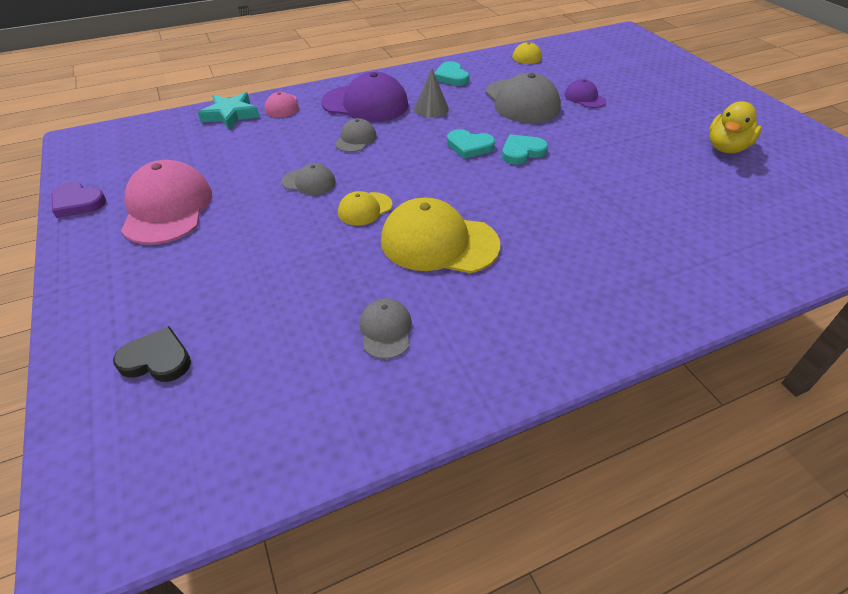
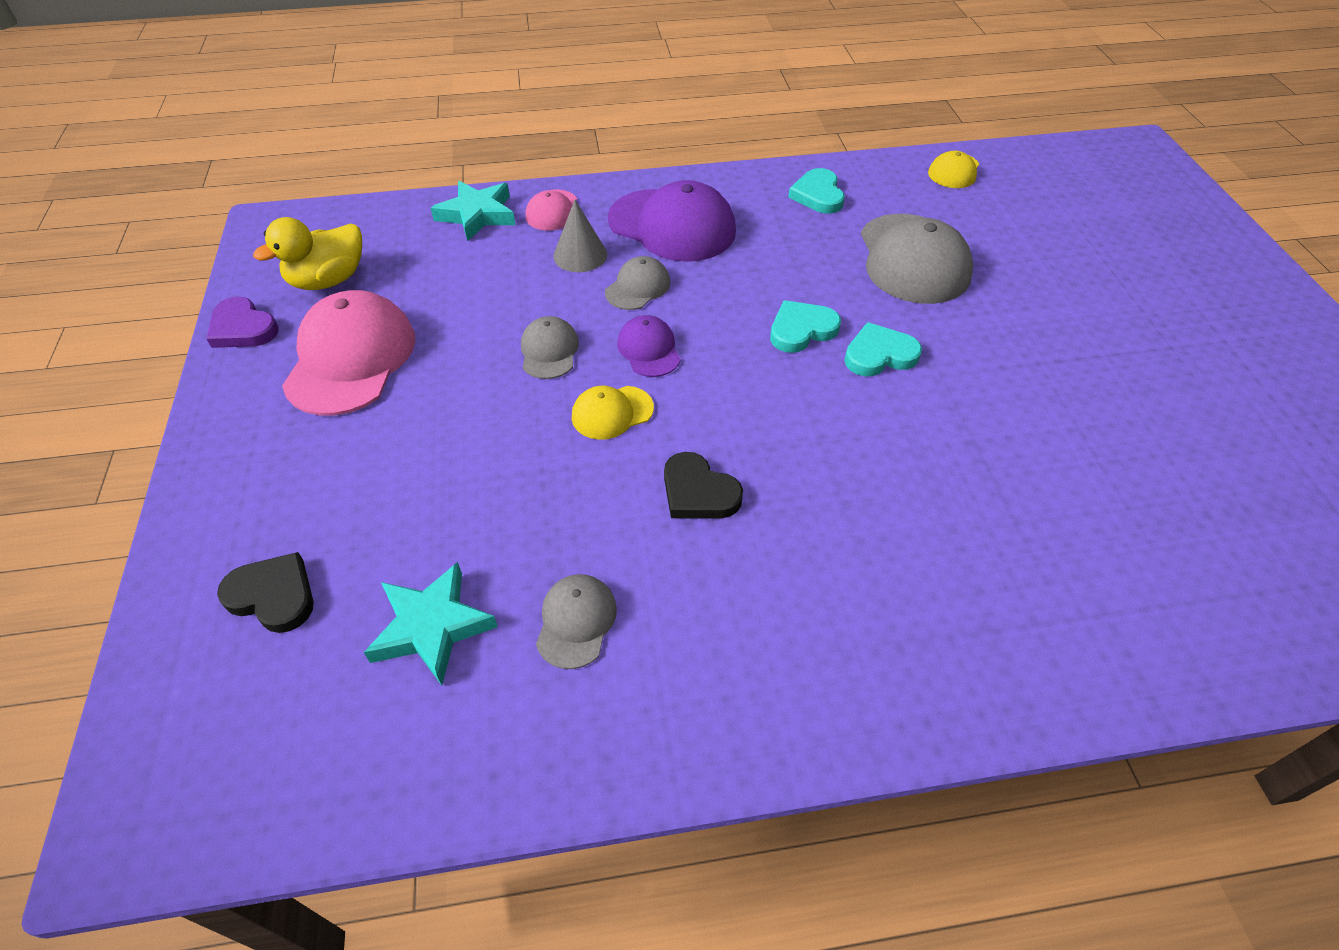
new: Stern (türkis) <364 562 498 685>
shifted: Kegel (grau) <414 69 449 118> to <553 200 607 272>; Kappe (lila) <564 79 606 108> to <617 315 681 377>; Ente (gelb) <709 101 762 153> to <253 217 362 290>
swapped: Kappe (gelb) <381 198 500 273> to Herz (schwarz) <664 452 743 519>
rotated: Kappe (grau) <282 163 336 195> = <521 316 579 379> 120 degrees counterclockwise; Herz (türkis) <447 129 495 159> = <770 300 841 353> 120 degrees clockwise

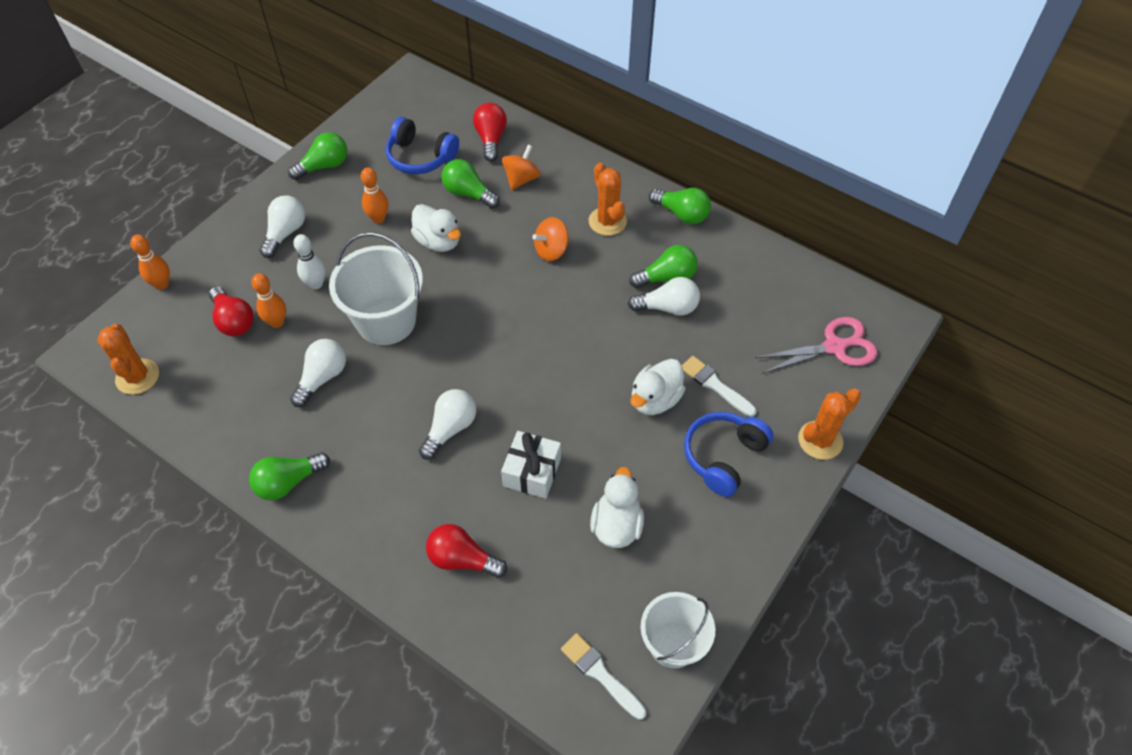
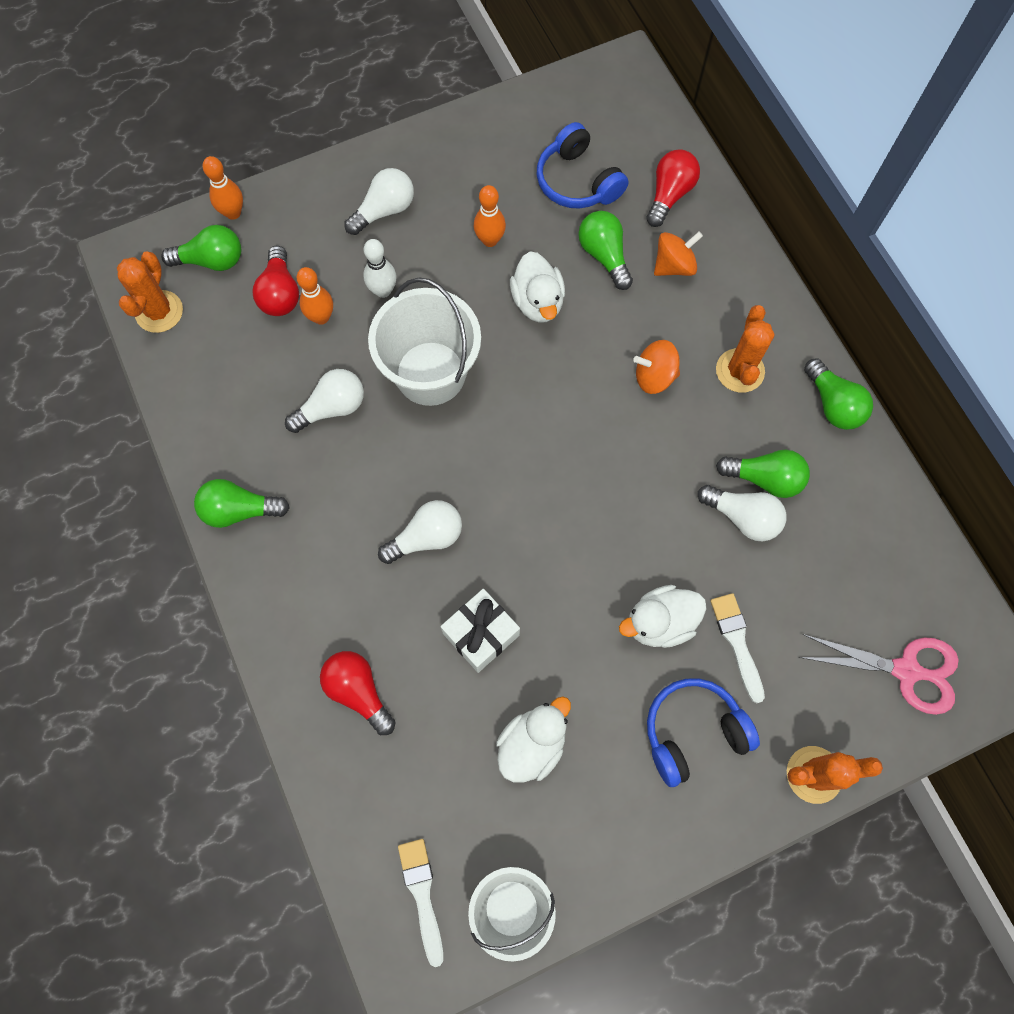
shifted: Glühbirne (grün) <288 132 347 180> to <161 225 241 271>

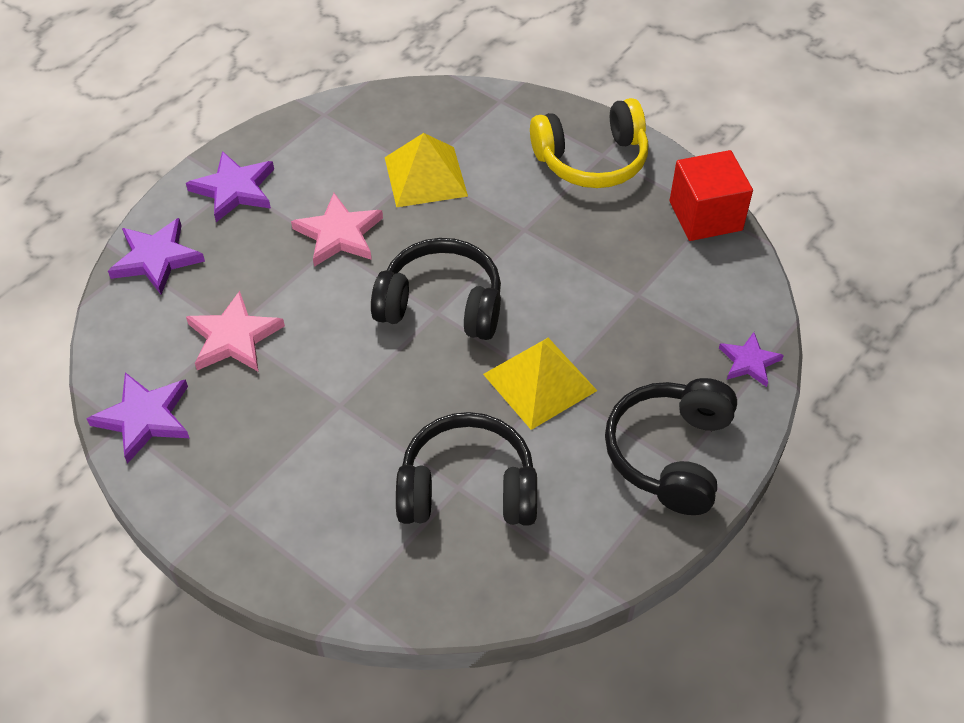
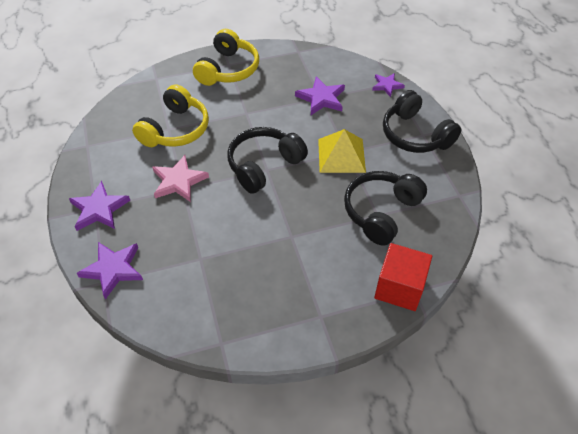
gone: Stern (rosa) <186 291 285 371>
shifted: Stern (lila) <86 372 189 464> to <295 76 345 115>; Kubus (rot) <669 150 753 241> to <374 243 432 311>
swapped: Pyramide (gelb) <385 133 468 208> to Kopfhörer (gelb) <132 84 209 147>

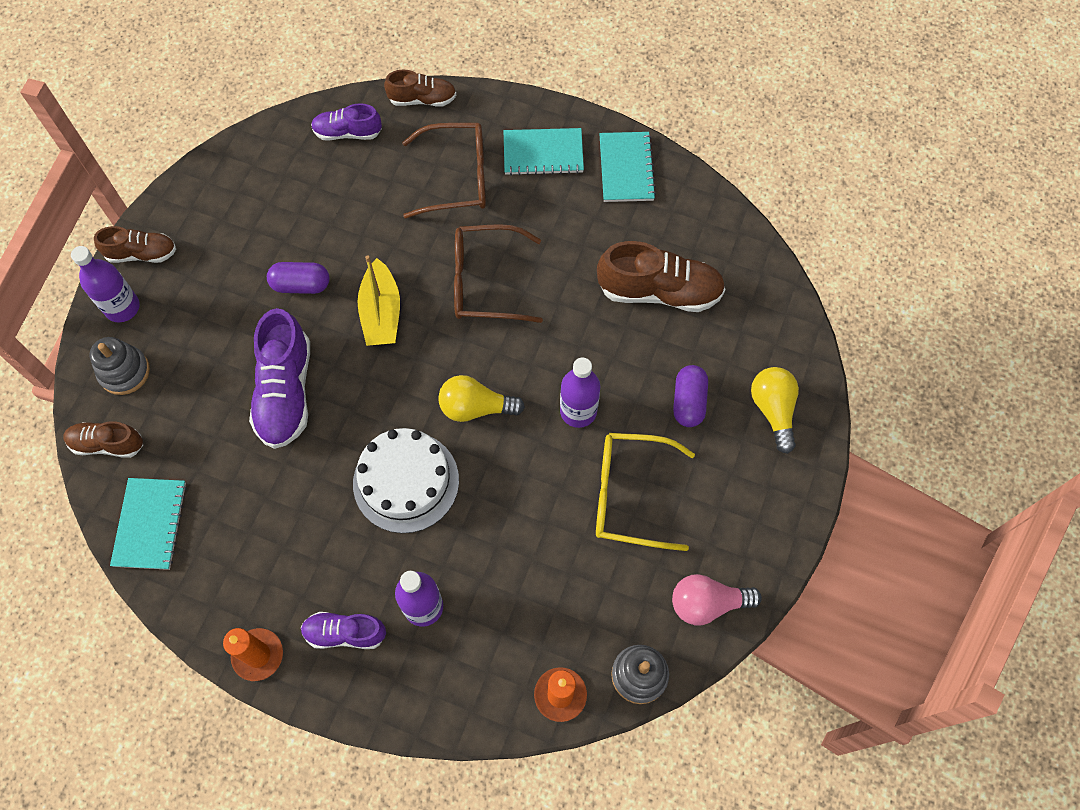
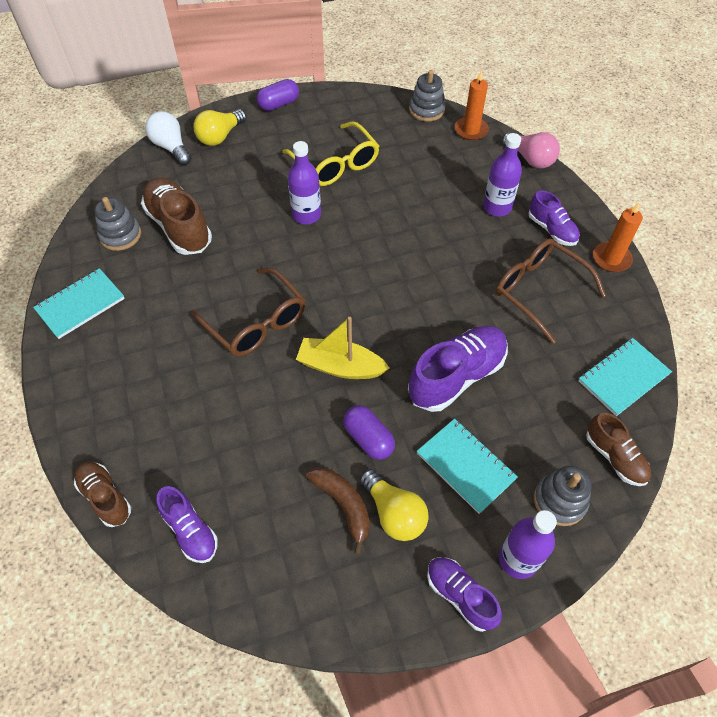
gone: Kuchen (weiß) <353 428 459 533>
new: Stapelspielzeug (grau) <94 197 141 251>; Glühbirne (weiß) <145 111 192 165>; Banane (braun) <306 468 370 555>
shifted: Brille (braun) <402 123 486 218> to <496 238 606 344>; Glühbirne (gelb) <438 375 525 422> to <360 469 429 541>; Notizbuch (türkis) <504 128 584 176> to <417 418 518 514>; Glühbirne (rosa) <672 574 762 625> to <502 132 560 168>; Kapsel (lila) <673 365 708 427> to <257 79 299 111>
repainted: Schuh (braun) <94 226 176 263> to Schuh (lila) <427 557 502 632>
rotated: Boot (gelb) <357 255 400 346> = <296 317 390 379> 120 degrees counterclockwise

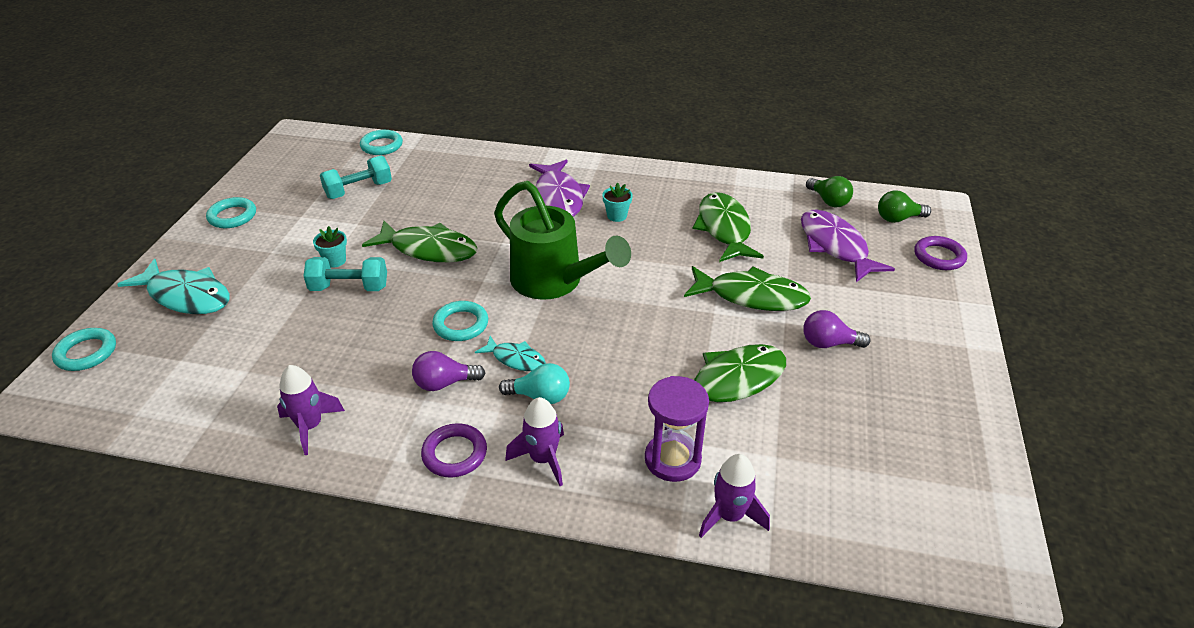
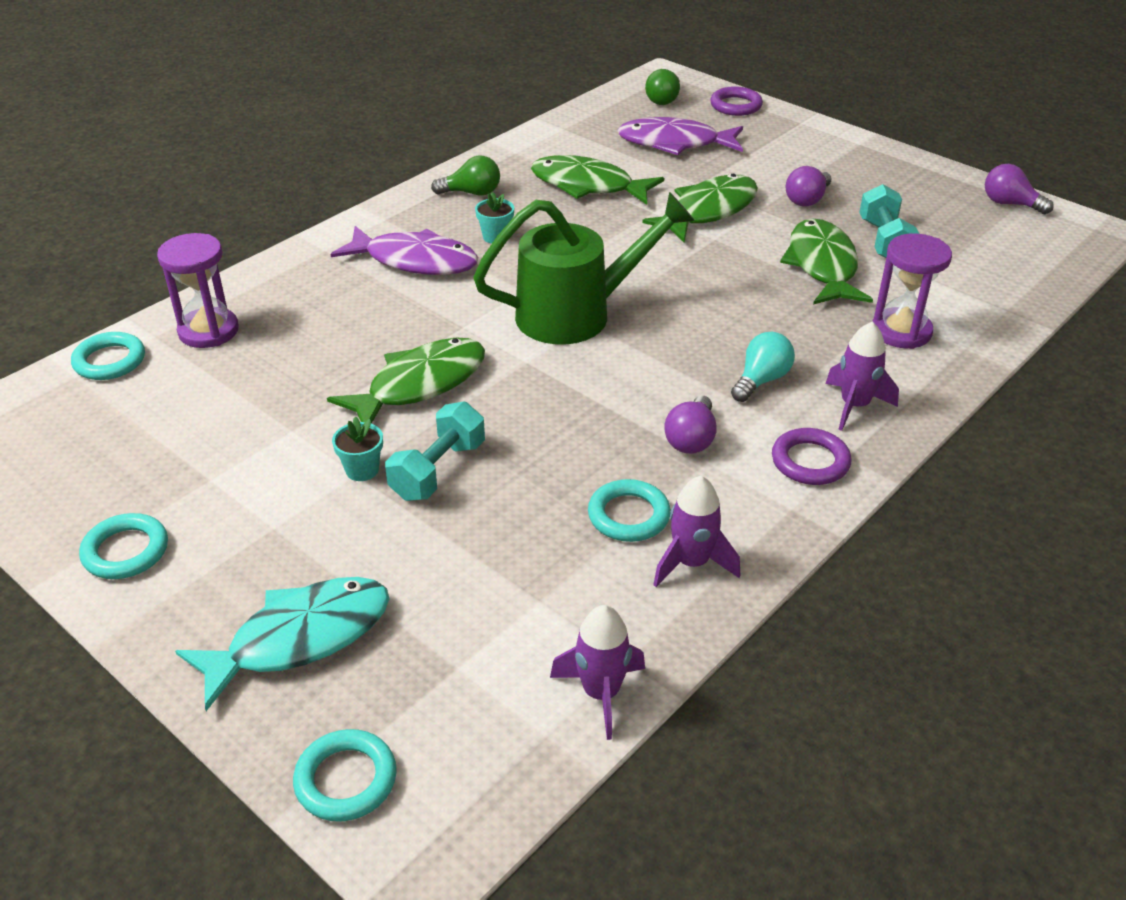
gone: Fisch (türkis) <475 336 546 371>
new: Sanduhr (lila) <157 233 239 348>; Glühbirne (lila) <985 164 1054 214>
shifted: Hantel (türkis) <320 156 392 199> to <859 184 919 258>; Ring (türkis) <432 301 488 341> to <588 479 671 542>; Rakete (lila) <699 454 770 538> to <550 605 645 740>; Glühbirne (grün) <806 176 853 207> to <431 155 500 196>

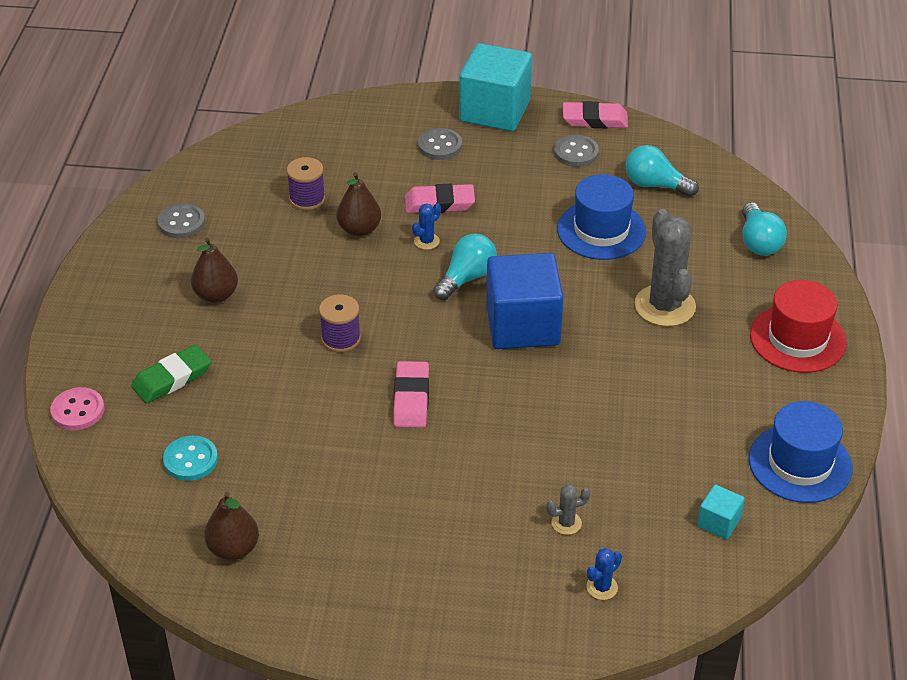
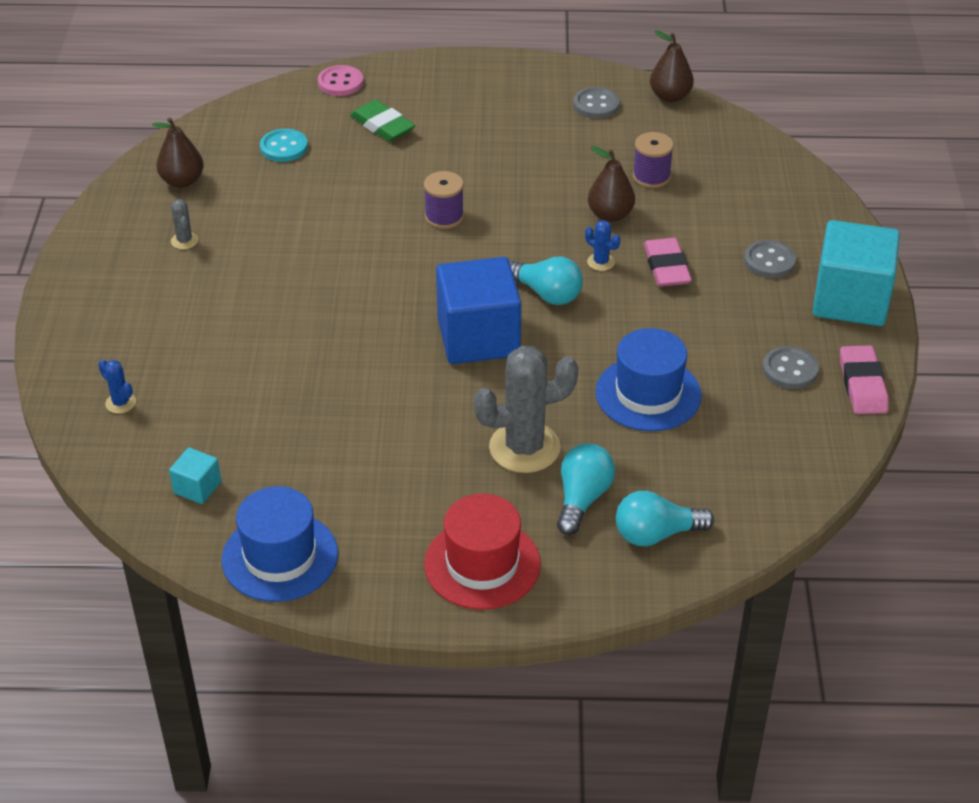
gone: Radiergummi (rosa) <393 361 429 428>
shifted: Birne (braun) <191 238 238 303> to <650 30 694 103>; Kaktus (grau) <546 484 590 535> to <171 199 199 249>; Glühbirne (türkis) <625 145 699 197> to <557 443 615 535>

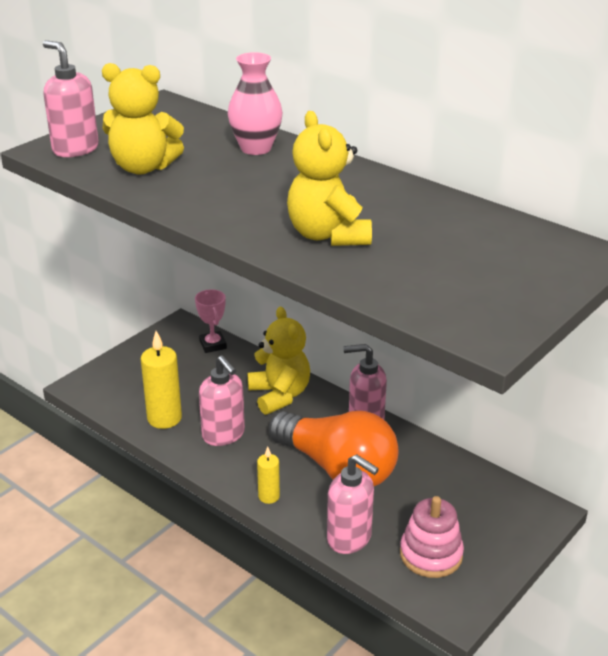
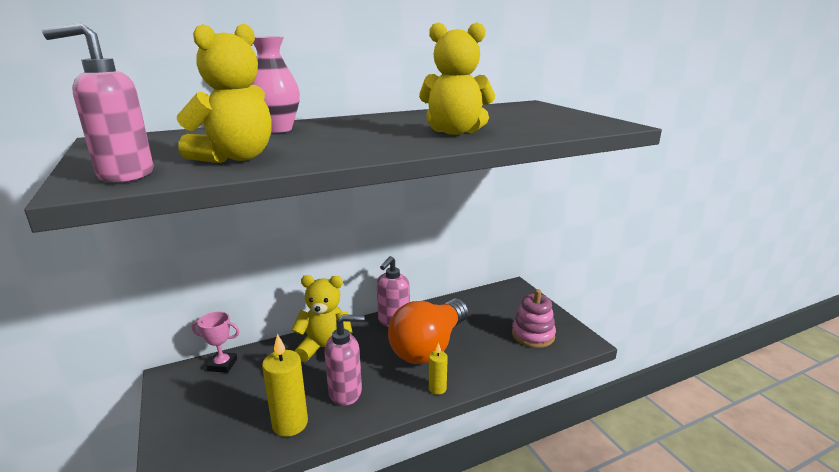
gone: Seifenspender (rosa) <327 454 379 554>
rotated: Glühbirne (orange) <269 411 399 486> = <388 299 468 364> 150 degrees clockwise

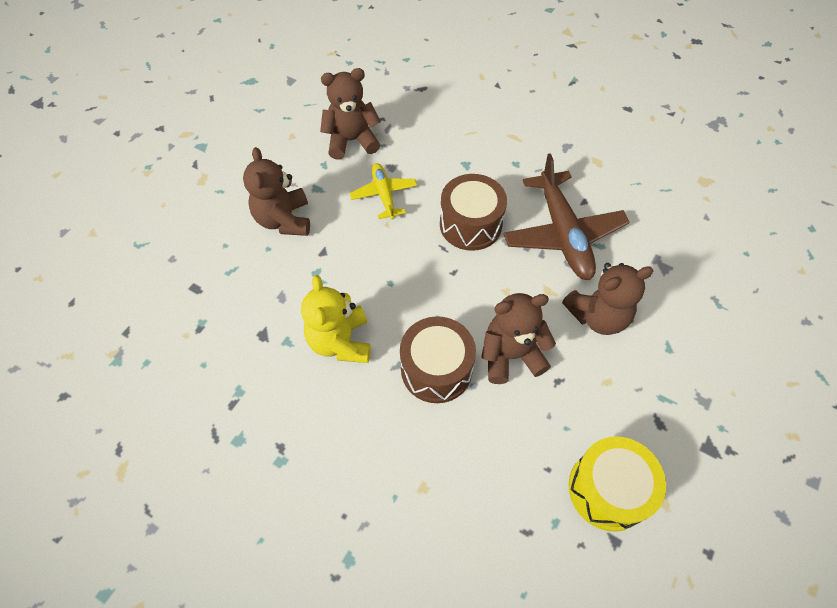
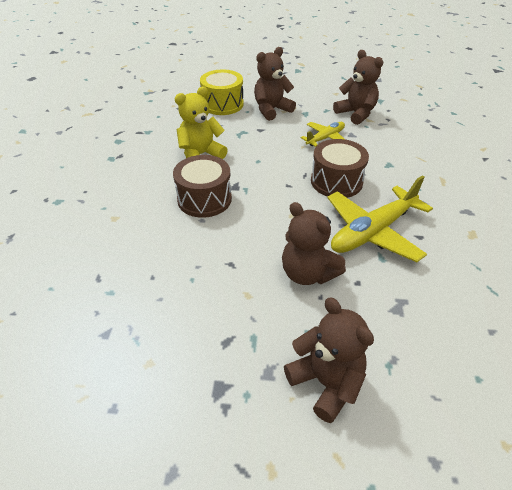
shifted: Teddybär (braun) <481 293 556 384> to <284 297 374 423>; Trommel (gelb) <568 436 666 532> to <200 70 244 115>
repainted: Flugzeug (braun) <504 153 629 280> to Flugzeug (gelb) <327 176 433 262>

